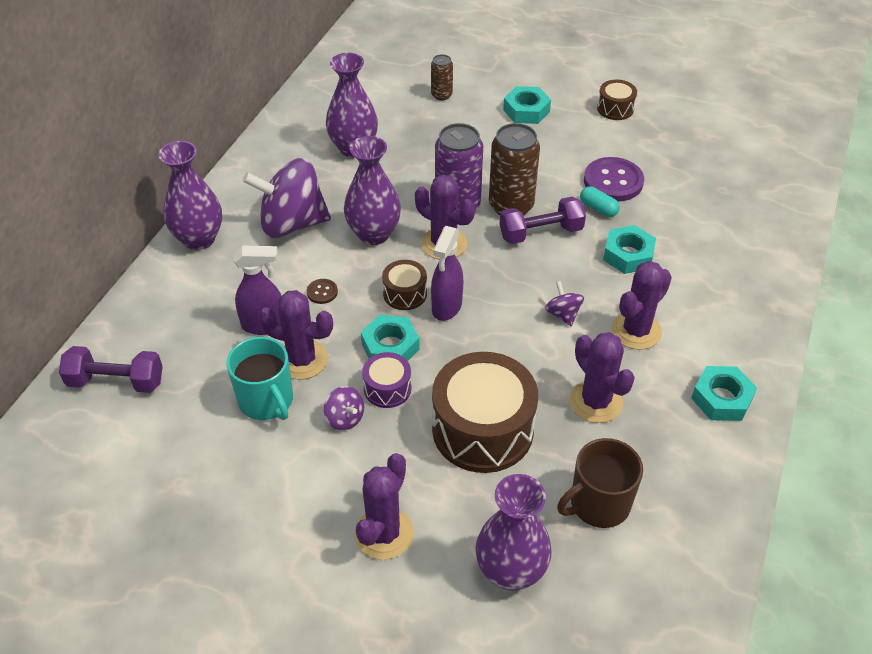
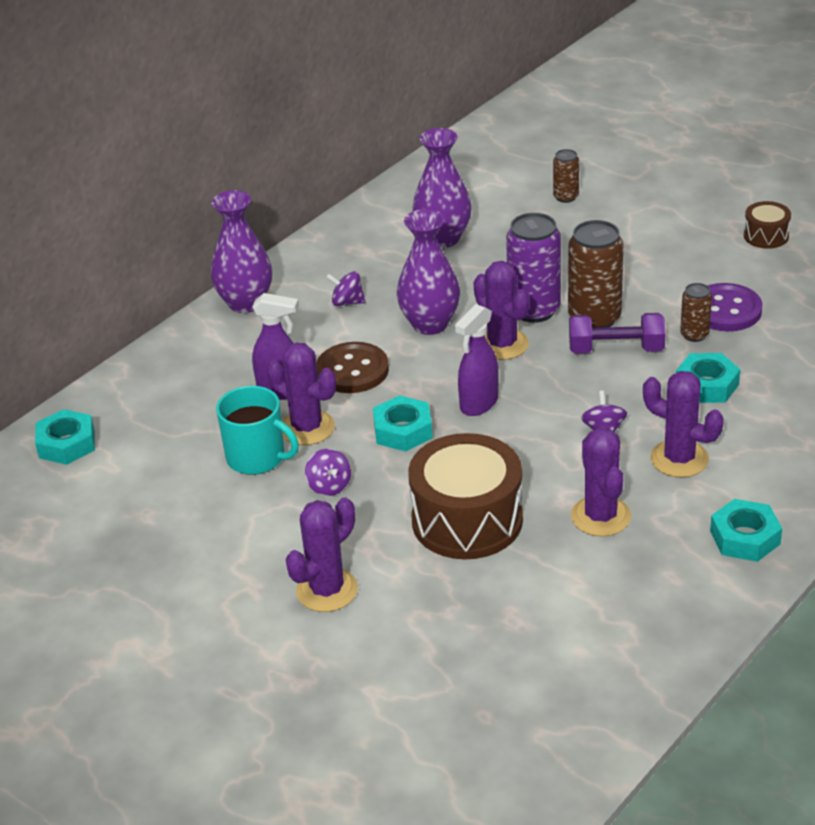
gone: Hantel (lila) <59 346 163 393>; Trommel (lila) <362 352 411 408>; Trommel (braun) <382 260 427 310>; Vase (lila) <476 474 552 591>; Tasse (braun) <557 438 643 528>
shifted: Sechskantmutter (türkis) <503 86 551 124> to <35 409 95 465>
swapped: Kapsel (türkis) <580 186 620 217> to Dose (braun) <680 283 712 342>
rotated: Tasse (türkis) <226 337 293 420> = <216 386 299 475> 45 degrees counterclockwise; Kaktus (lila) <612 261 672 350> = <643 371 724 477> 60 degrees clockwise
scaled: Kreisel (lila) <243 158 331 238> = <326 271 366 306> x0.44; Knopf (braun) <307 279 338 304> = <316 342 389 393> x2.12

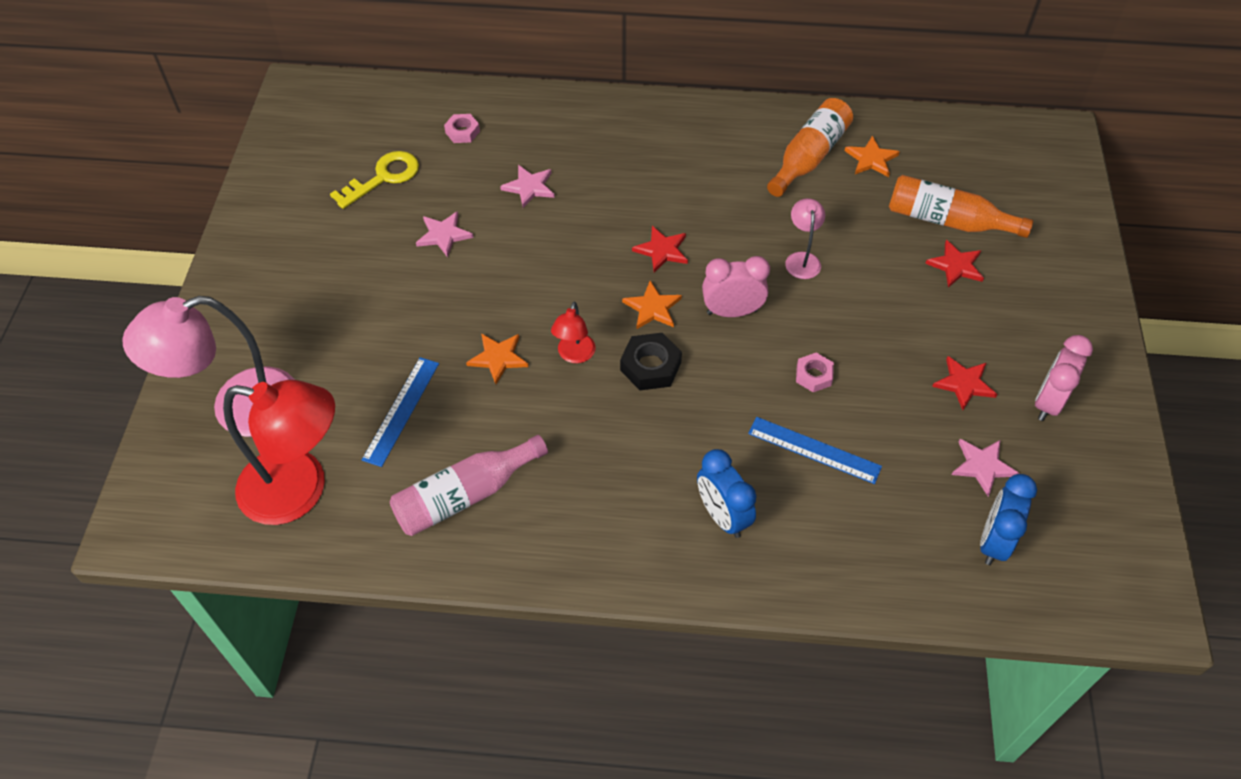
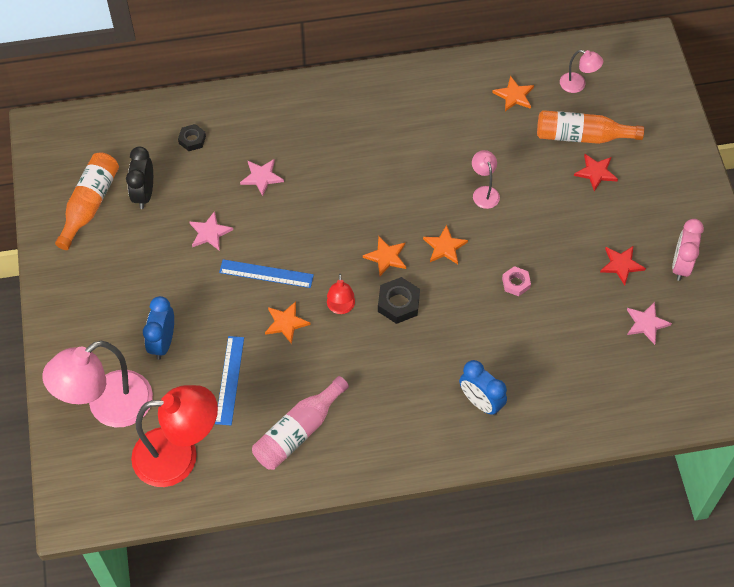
gone: Stern (rot) <632 226 688 273>
new: Lampe (rosa) <560 50 603 93>
shifted: Lineal (blau) <748 417 882 484> to <219 259 314 288>; Flasche (orange) <767 98 853 197> to <55 152 119 250>; Wecker (blau) <980 474 1037 565> to <143 296 174 360>
swapped: Schlüssel (gelb) <330 151 419 209> to Wecker (schwarz) <126 147 153 209>; Wecker (rosa) <702 256 770 317> to Stern (orange) <423 225 468 264>
repainted: Sechskantmutter (rosa) <444 114 480 143> to Sechskantmutter (schwarz) <178 124 206 151>

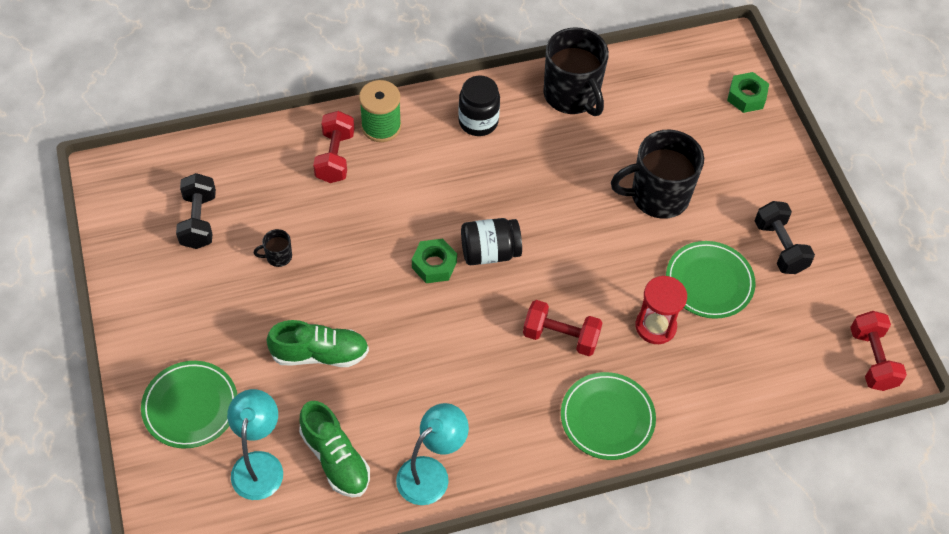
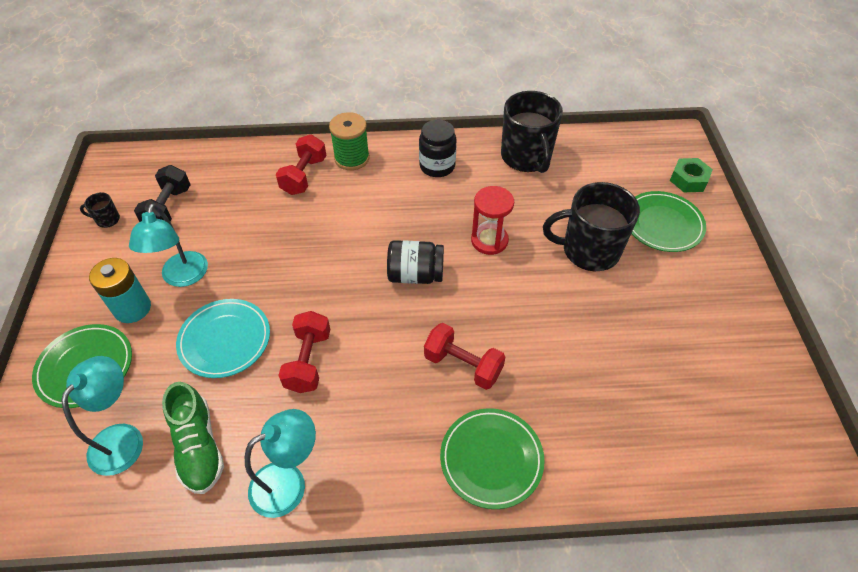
gone: Sechskantmutter (grün) <412 239 457 283>; Hantel (schwarz) <755 201 815 274>
new: Batterie (türkis) <89 258 151 323>; Lampe (türkis) <129 203 208 287>
shifted: Tasse (schwarz) <254 229 292 267> to <80 192 120 228>; Sanduhr (rot) <635 276 687 344> to <471 186 514 255>; Teller (grün) <666 241 756 319> to <631 191 706 252>; Hantel (rot) <850 311 907 391> to <278 311 330 393>
swapped: Schuh (grün) <266 320 369 367> to Teller (türkis) <176 299 270 378>

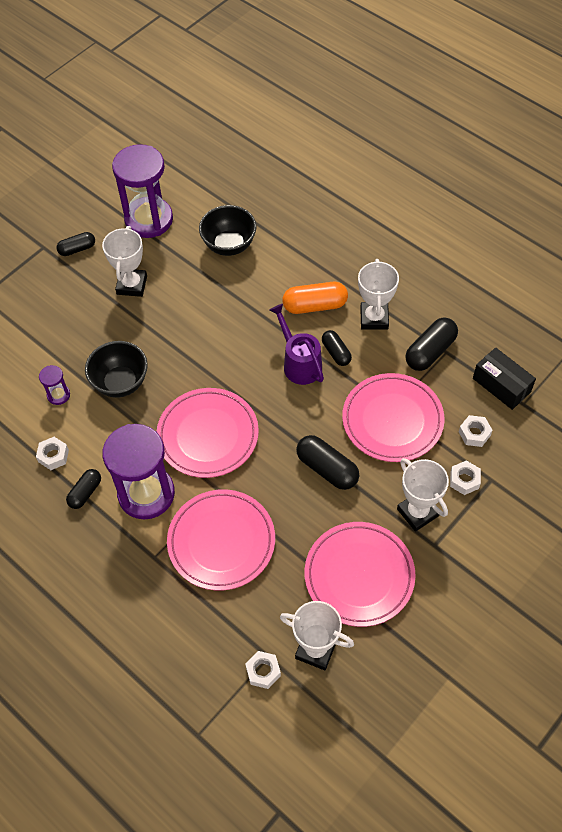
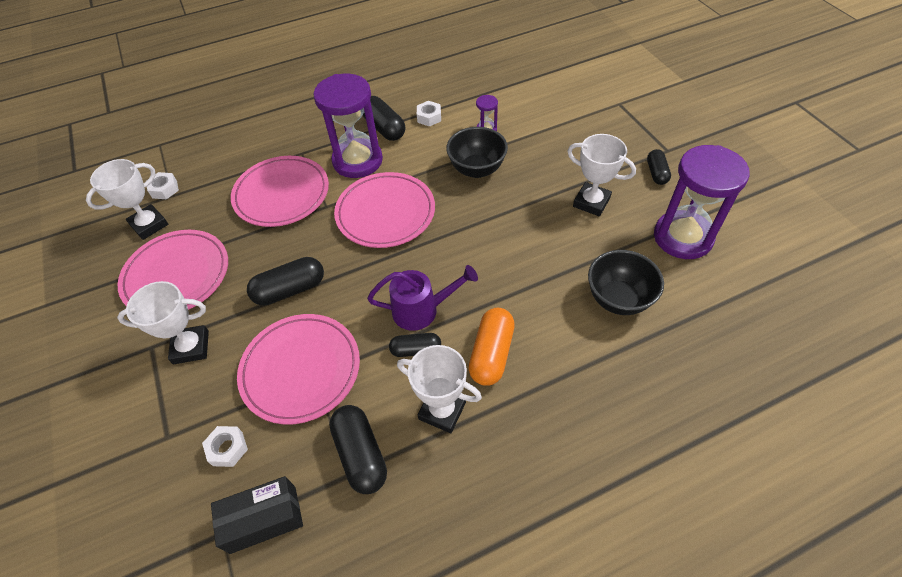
gone: Sechskantmutter (weiß) <450 460 481 495>
scaled: Kapsel (schwarz) <66 469 101 509> = <362 96 405 141> x1.59

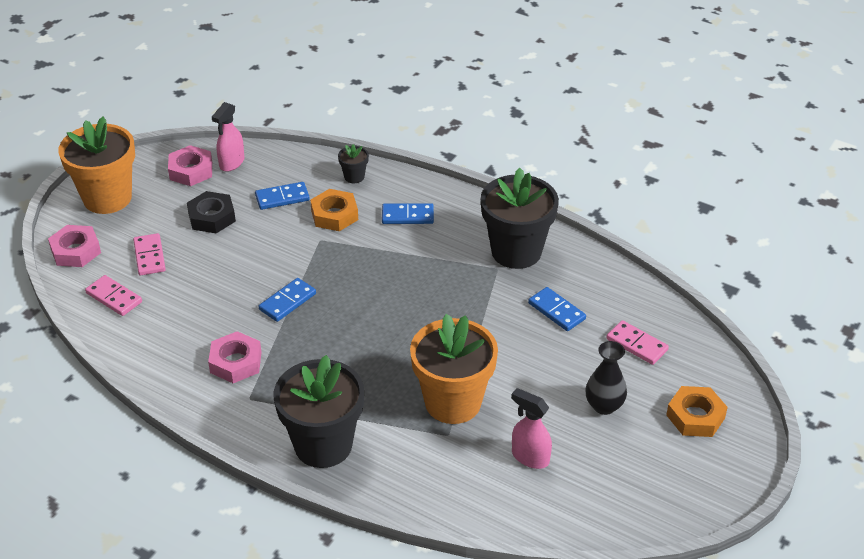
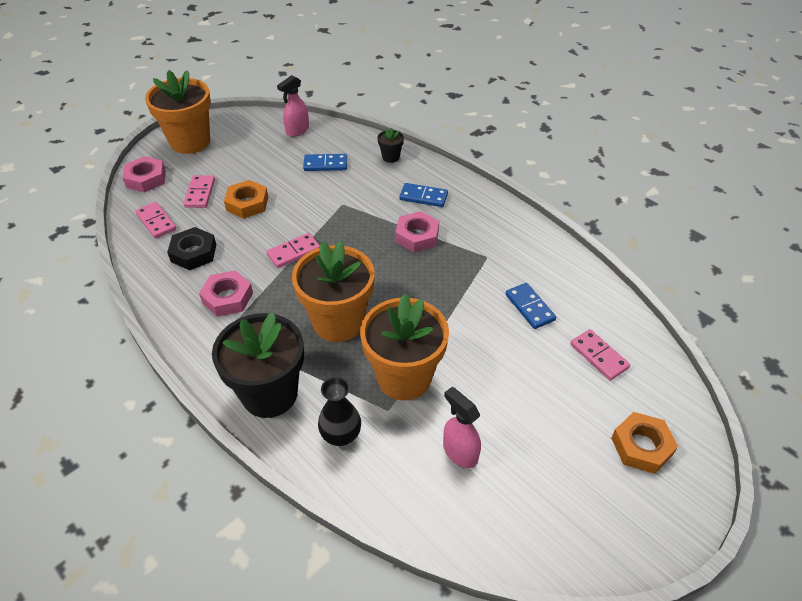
gone: Blumentopf (schwarz) <481 168 559 269>
new: Blumentopf (orange) <292 241 374 342>
shifted: Sechskantmutter (rosa) <168 145 212 186> to <395 211 439 252>; Sechskantmutter (schwarz) <187 191 236 233> to <167 227 216 270>; Sechskantmutter (orange) <310 189 358 231> to <224 180 268 219>; Vase (schwarz) <585 341 627 415> to <318 377 361 446>
repainted: Dominostein (blau) <259 278 316 322> to Dominostein (rosa) <266 233 320 268>

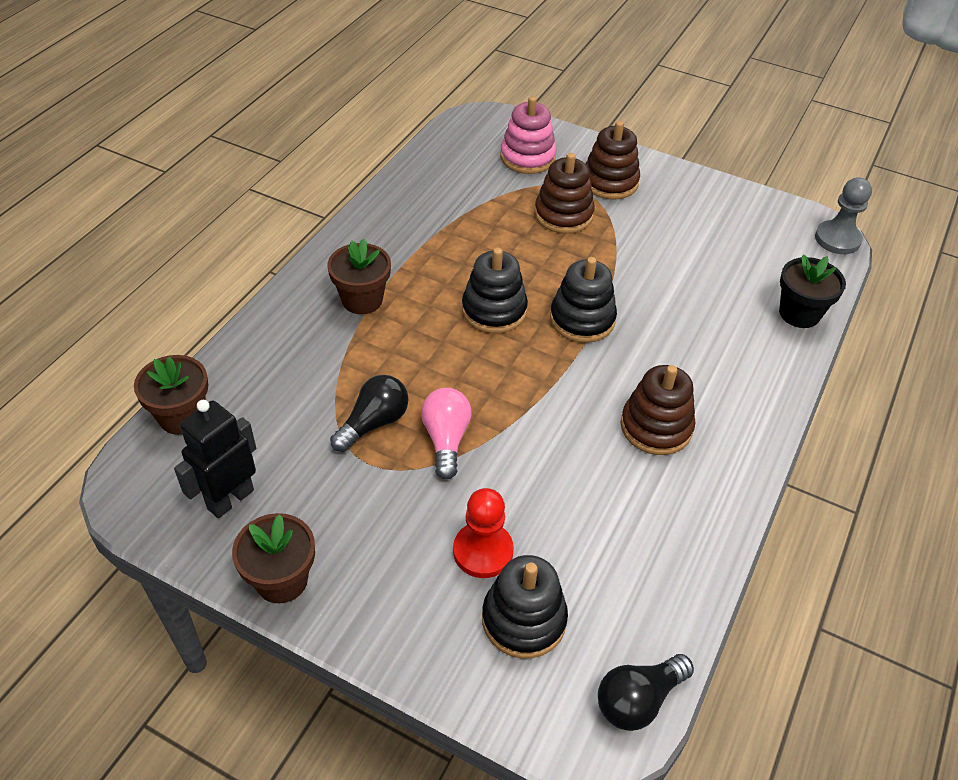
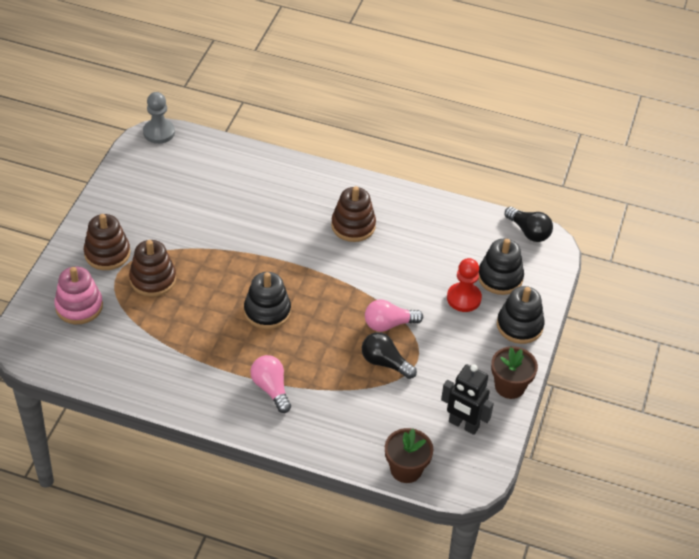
gone: Blumentopf (schwarz) <779 255 846 328>
shifted: Stapelspielzeug (schwarz) <550 257 617 343> to <497 286 545 344>
swapped: Blumentopf (braun) <327 239 391 314> to Glühbirne (rosa) <250 355 291 413>

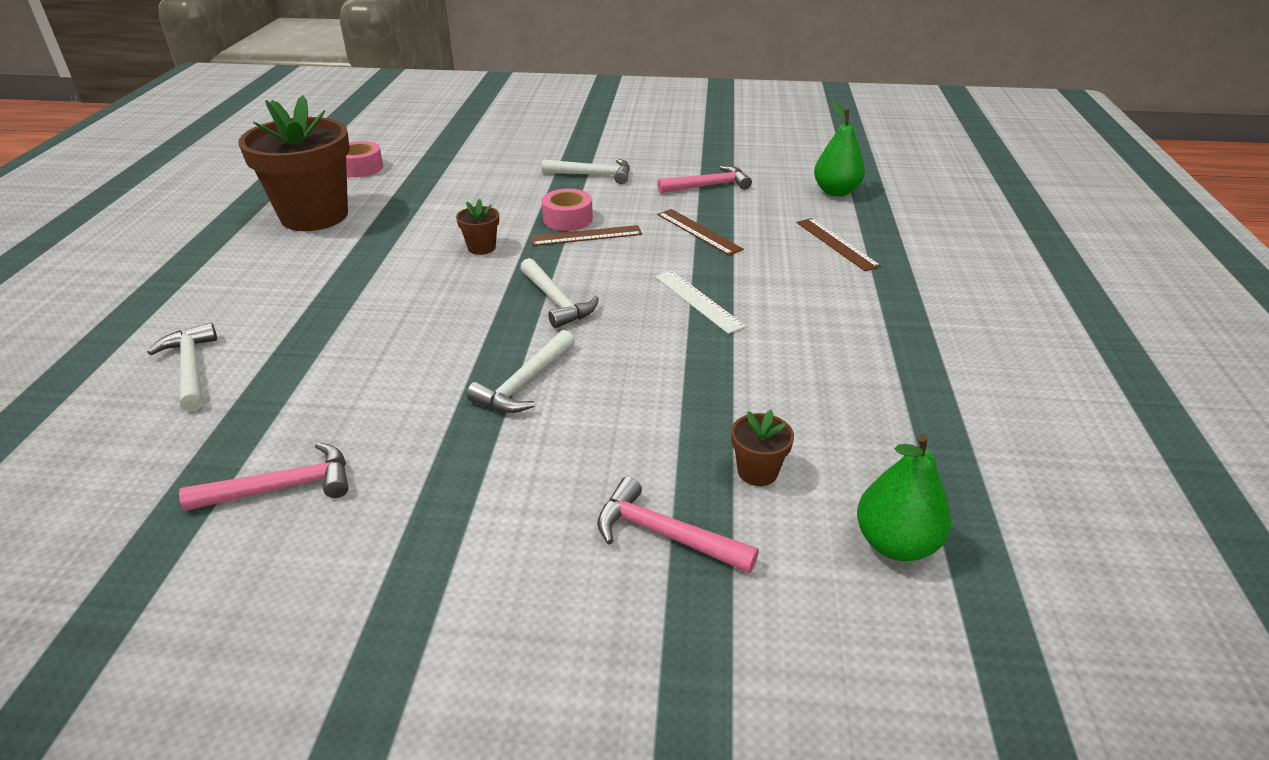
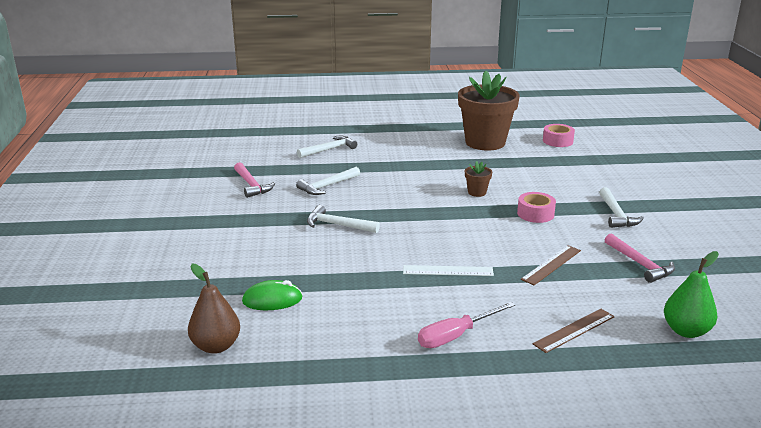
gone: Lineal (braun) <530 225 642 246>; Hammer (rosa) <597 477 759 573>
new: Schraubenzieher (rosa) <418 302 515 348>
shifted: Hammer (weiß) <520 258 599 328> to <296 167 360 195>
swapped: Blumentopf (braun) <731 410 794 486> to Computermaus (grün) <242 280 302 310>
repainted: Birne (grün) <857 433 951 561> to Birne (braun) <188 264 240 354>
rotated: Lineal (weiß) <655 270 746 334> = <403 265 494 276> 45 degrees clockwise

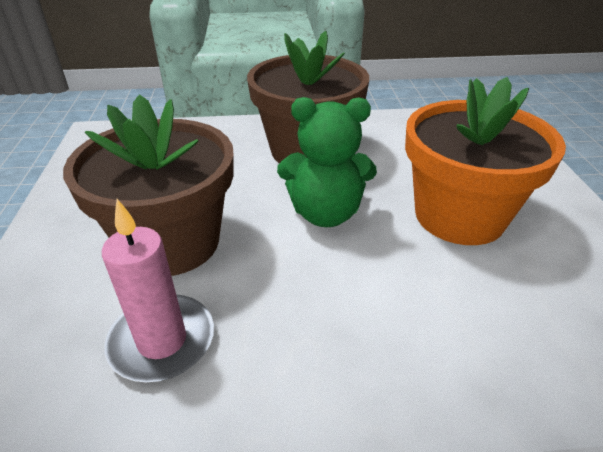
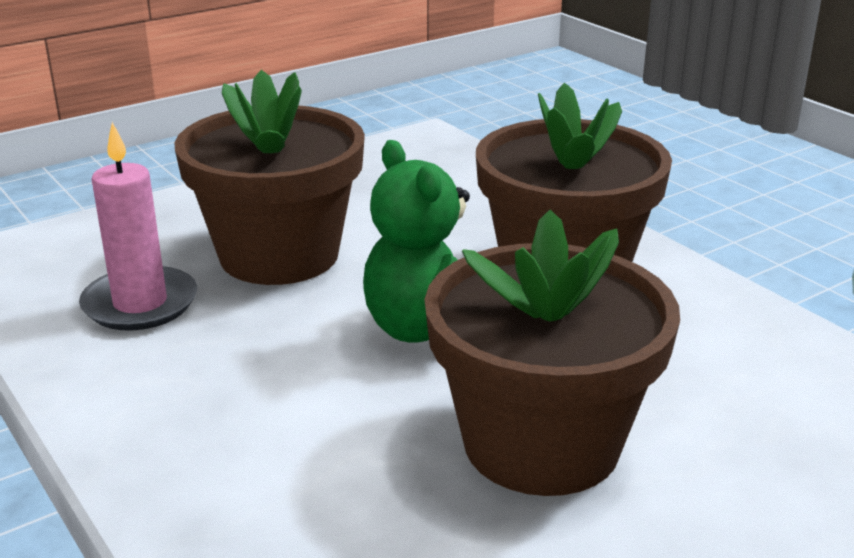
repainted: Blumentopf (orange) <405 77 566 245> to Blumentopf (braun) <424 210 680 496>

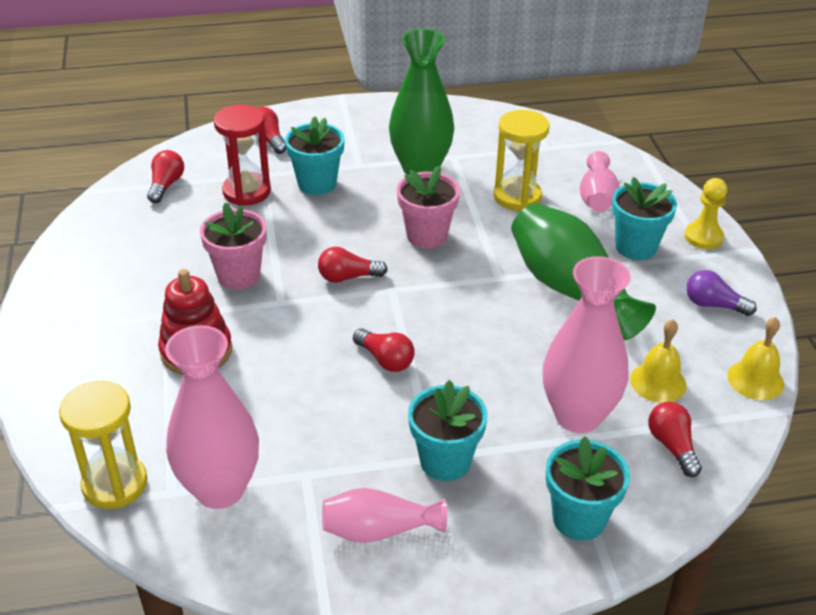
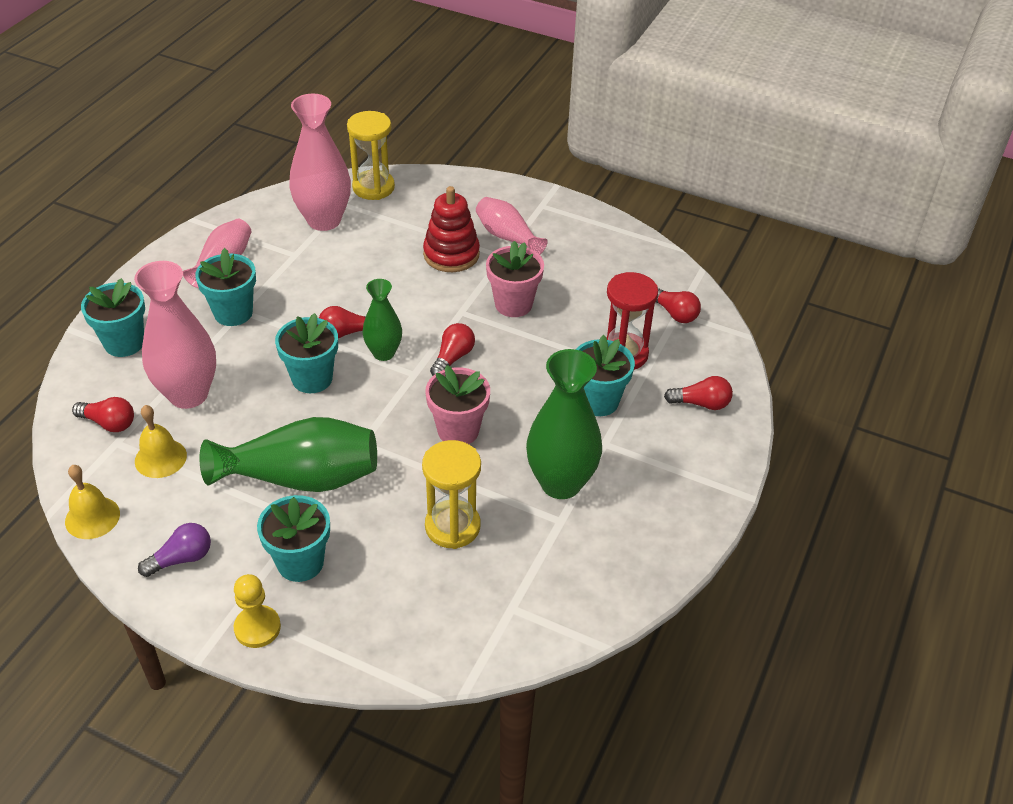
new: Blumentopf (türkis) <275 313 338 393>; Vase (grün) <362 279 402 361>
shifted: Vase (rosa) <580 151 619 212> to <476 197 548 255>

